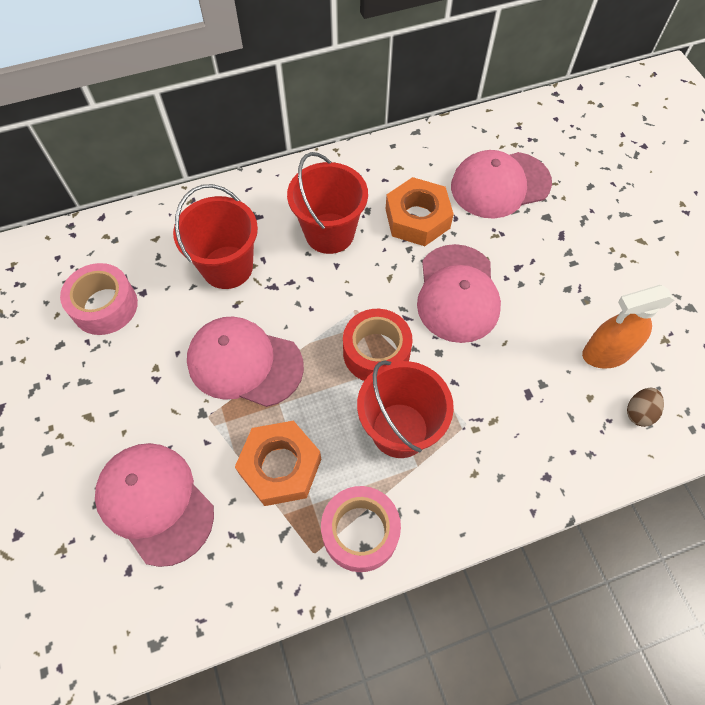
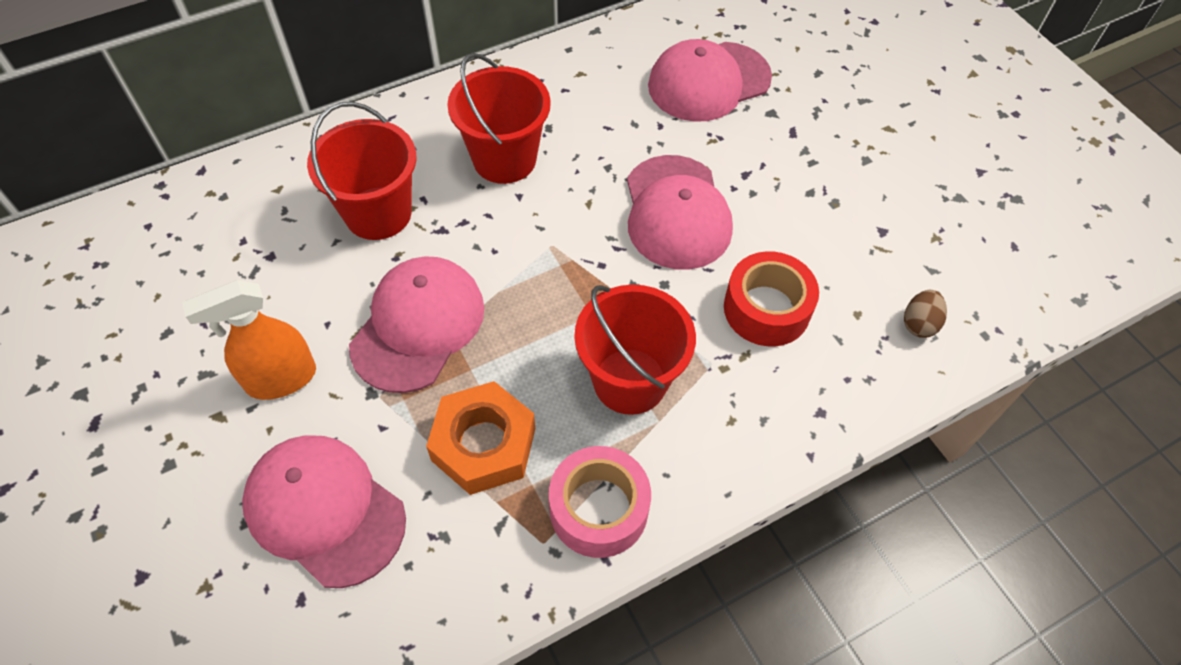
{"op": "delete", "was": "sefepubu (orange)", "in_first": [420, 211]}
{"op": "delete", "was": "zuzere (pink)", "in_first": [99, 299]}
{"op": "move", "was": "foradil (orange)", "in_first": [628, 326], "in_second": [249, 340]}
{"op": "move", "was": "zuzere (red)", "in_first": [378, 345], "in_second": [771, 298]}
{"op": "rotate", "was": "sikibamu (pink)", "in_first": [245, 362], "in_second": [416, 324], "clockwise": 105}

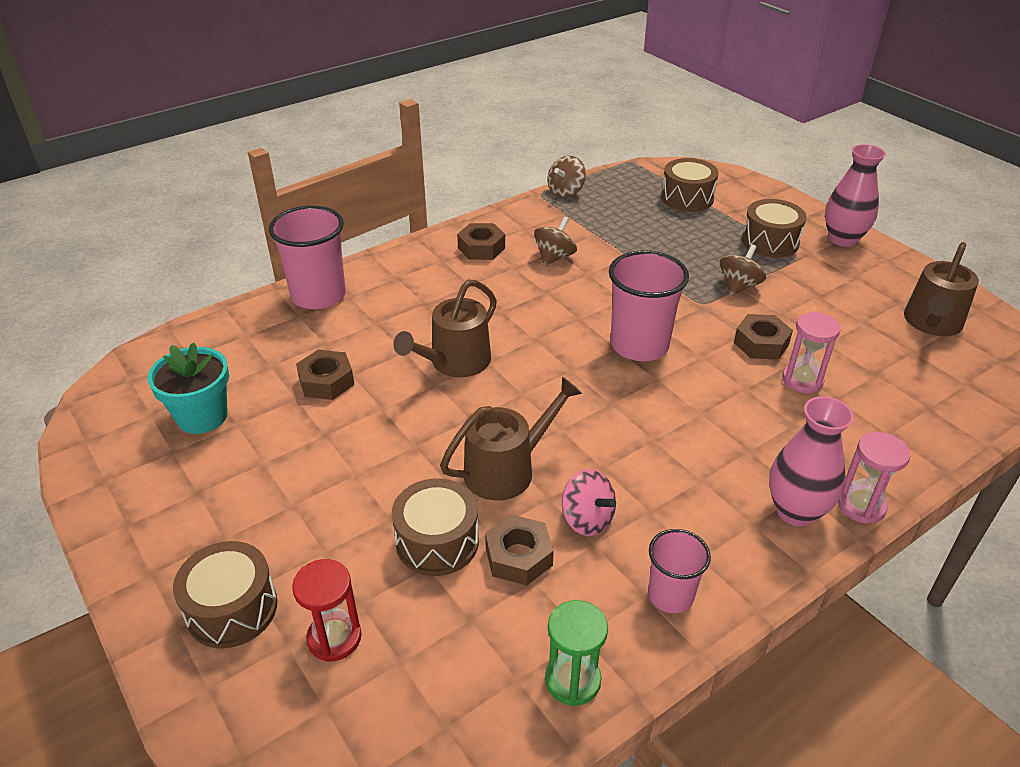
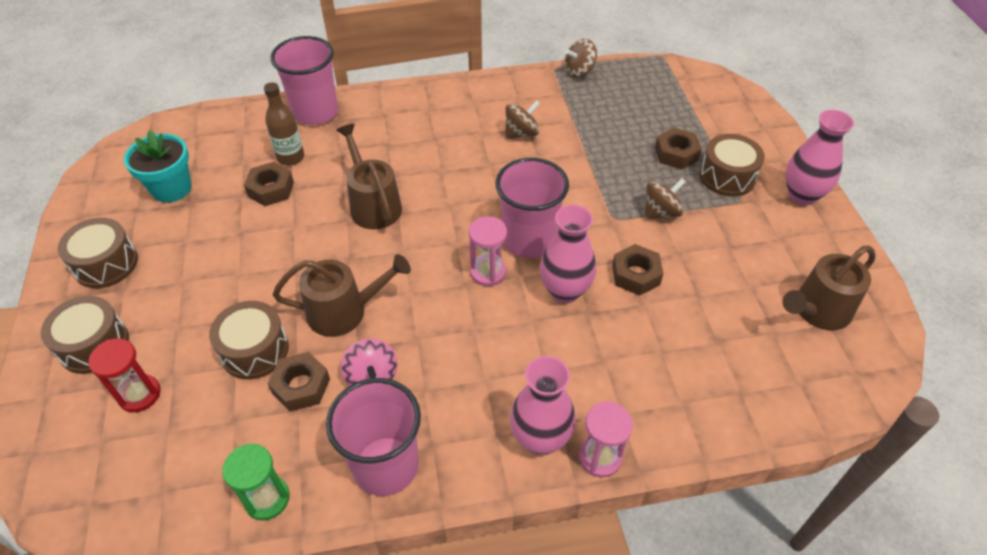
{"op": "move", "was": "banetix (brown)", "in_first": [690, 185], "in_second": [98, 253]}
{"op": "move", "was": "sefepubu (brown)", "in_first": [481, 241], "in_second": [678, 149]}
{"op": "rotate", "was": "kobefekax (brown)", "in_first": [445, 328], "in_second": [369, 176], "clockwise": 90}
{"op": "move", "was": "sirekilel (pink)", "in_first": [811, 352], "in_second": [488, 251]}
{"op": "resize", "was": "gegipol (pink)", "in_first": [679, 571], "in_second": [373, 437], "ratio": 1.71}
{"op": "insert", "now": "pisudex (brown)", "in_second": [284, 123]}
{"op": "insert", "now": "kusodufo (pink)", "in_second": [568, 254]}

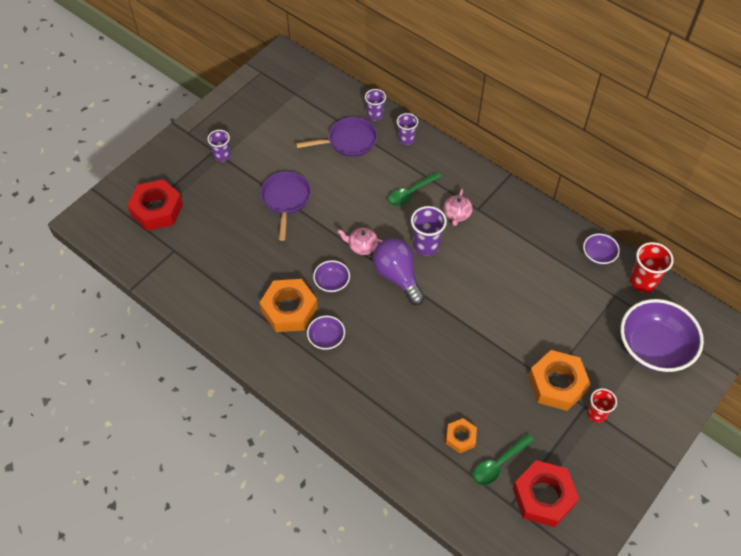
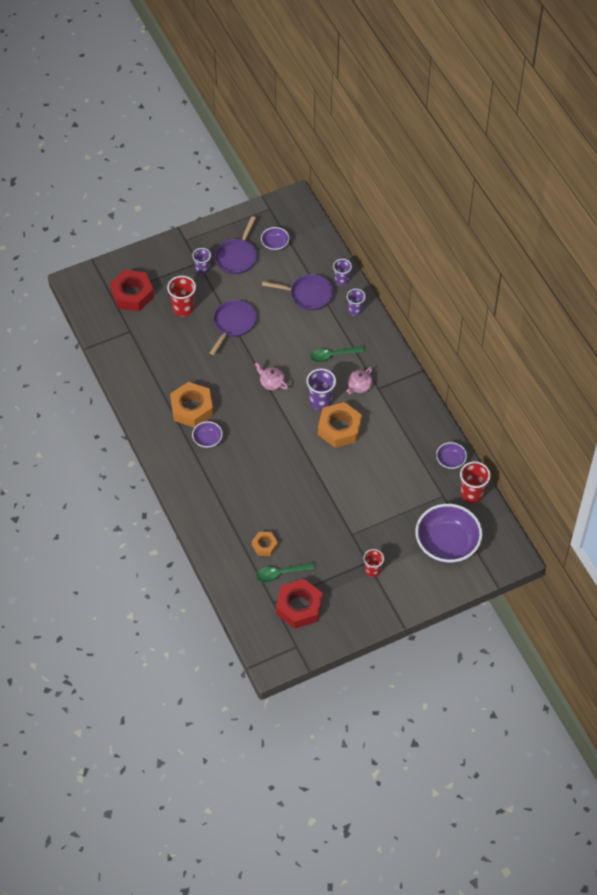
{"op": "delete", "was": "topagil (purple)", "in_first": [399, 271]}
{"op": "move", "was": "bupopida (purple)", "in_first": [331, 276], "in_second": [275, 239]}
{"op": "move", "was": "sefepubu (orange)", "in_first": [559, 380], "in_second": [340, 425]}
{"op": "insert", "now": "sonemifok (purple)", "in_second": [236, 245]}
{"op": "insert", "now": "gegipol (red)", "in_second": [181, 296]}

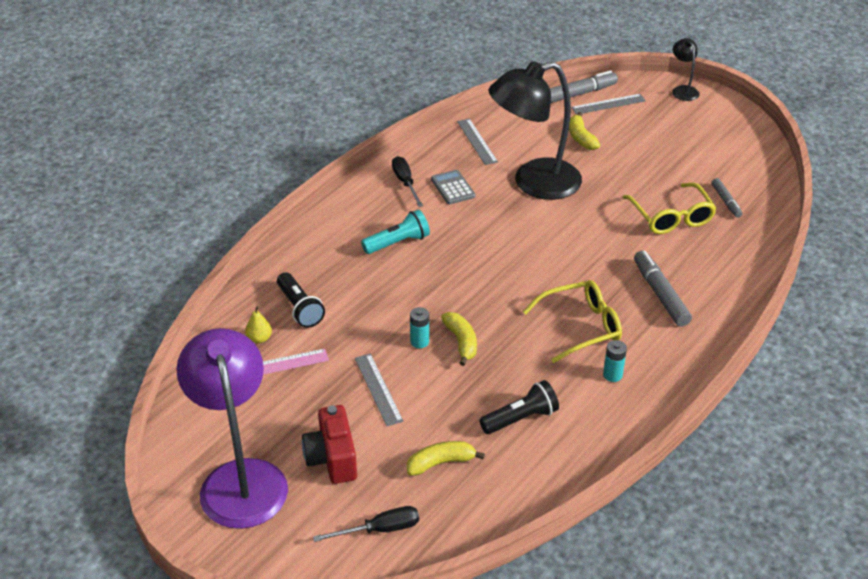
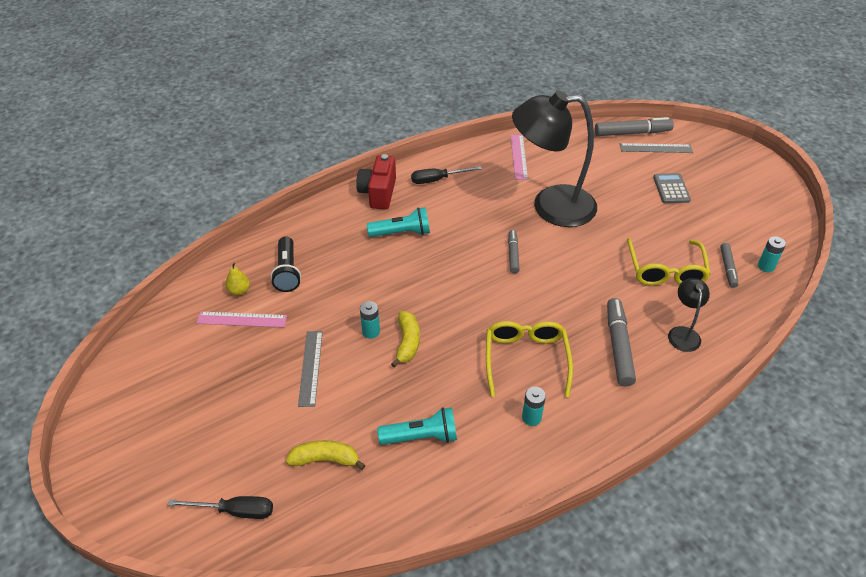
{"op": "move", "was": "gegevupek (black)", "in_first": [686, 69], "in_second": [689, 315]}
{"op": "delete", "was": "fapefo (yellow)", "in_first": [584, 131]}
{"op": "recolor", "was": "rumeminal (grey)", "now": "rumeminal (pink)", "in_first": [477, 142], "in_second": [519, 157]}
{"op": "rotate", "was": "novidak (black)", "in_first": [407, 181], "in_second": [446, 175], "clockwise": -105}
{"op": "move", "was": "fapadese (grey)", "in_first": [453, 187], "in_second": [672, 188]}
{"op": "rotate", "was": "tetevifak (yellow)", "in_first": [572, 321], "in_second": [529, 359], "clockwise": -90}
{"op": "delete", "was": "gegevupek (purple)", "in_first": [232, 428]}
{"op": "recolor", "was": "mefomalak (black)", "now": "mefomalak (turquoise)", "in_first": [519, 407], "in_second": [417, 426]}
{"op": "move", "was": "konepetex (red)", "in_first": [329, 444], "in_second": [376, 181]}
{"op": "insert", "now": "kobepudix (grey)", "in_second": [514, 252]}
{"op": "insert", "now": "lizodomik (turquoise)", "in_second": [772, 254]}

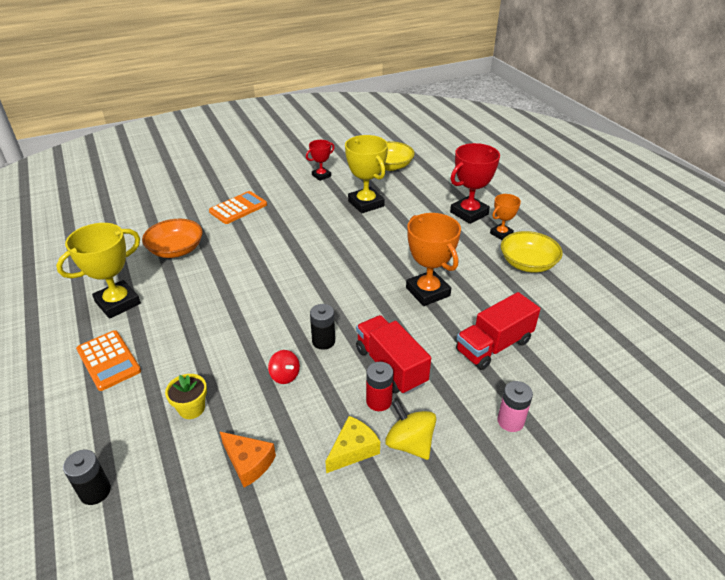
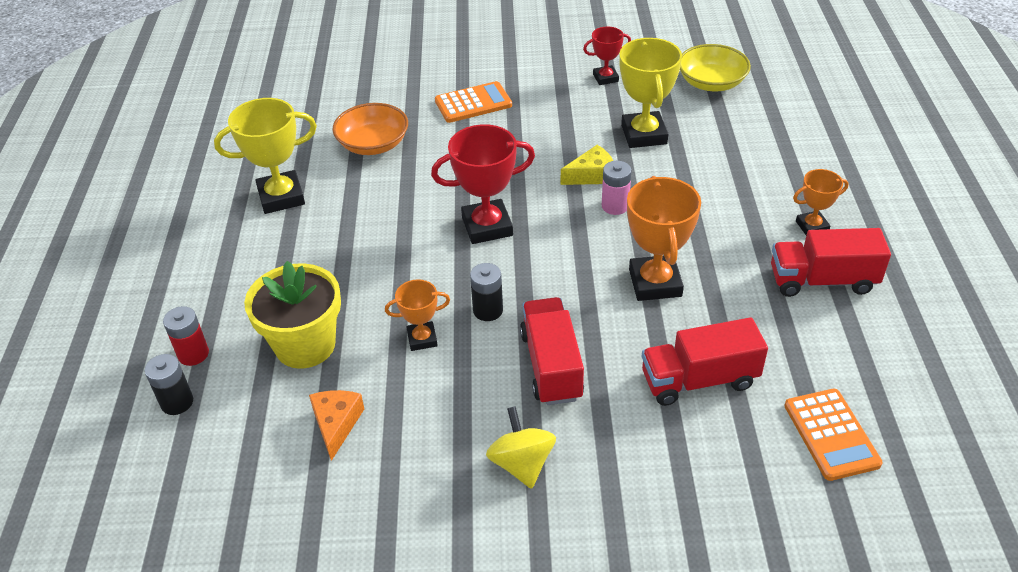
{"op": "move", "was": "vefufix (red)", "in_first": [475, 183], "in_second": [483, 184]}
{"op": "replace", "was": "bupopida (yellow)", "now": "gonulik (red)", "in_first": [532, 252], "in_second": [831, 262]}
{"op": "move", "was": "fapadese (orange)", "in_first": [108, 360], "in_second": [833, 435]}
{"op": "replace", "was": "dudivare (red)", "now": "vefufix (orange)", "in_first": [284, 367], "in_second": [417, 315]}
{"op": "move", "was": "lizodomik (red)", "in_first": [380, 386], "in_second": [186, 336]}
{"op": "resize", "was": "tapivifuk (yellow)", "in_first": [186, 396], "in_second": [292, 315], "ratio": 1.96}
{"op": "move", "was": "lizodomik (pink)", "in_first": [515, 406], "in_second": [617, 188]}
{"op": "move", "was": "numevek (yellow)", "in_first": [352, 444], "in_second": [587, 165]}
{"op": "rotate", "was": "numevek (orange)", "in_first": [248, 460], "in_second": [336, 425], "clockwise": -150}

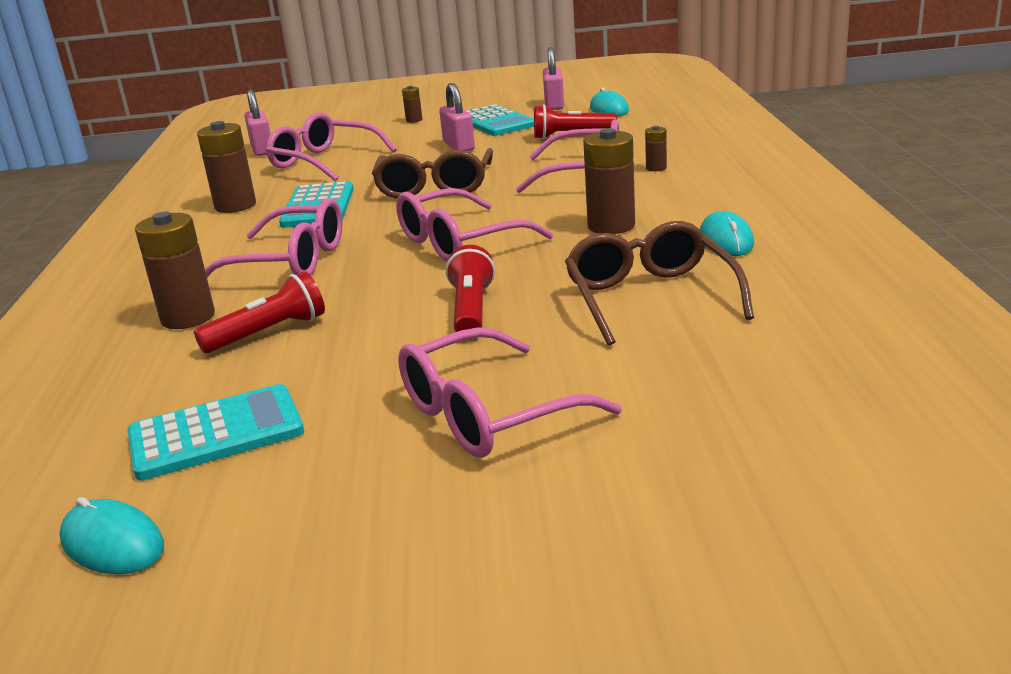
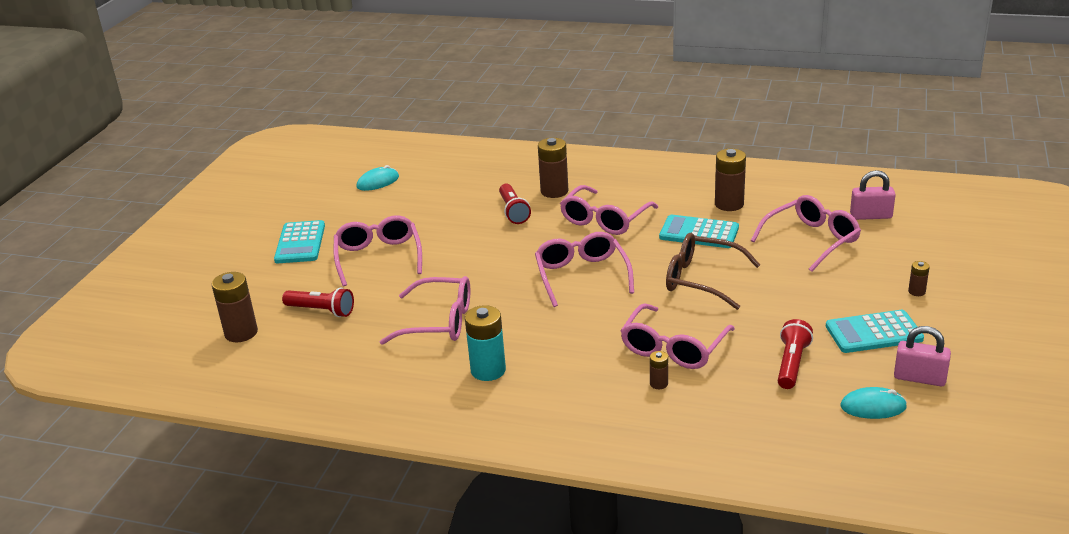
{"op": "delete", "was": "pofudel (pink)", "in_first": [457, 117]}
{"op": "move", "was": "lizodomik (brown)", "in_first": [609, 181], "in_second": [234, 307]}
{"op": "replace", "was": "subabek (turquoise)", "now": "lizodomik (turquoise)", "in_first": [727, 233], "in_second": [485, 343]}
{"op": "recolor", "was": "tetevifak (brown)", "now": "tetevifak (pink)", "in_first": [659, 283], "in_second": [425, 310]}
{"op": "move", "was": "mefomalak (red)", "in_first": [470, 288], "in_second": [318, 302]}
{"op": "move", "was": "fapadese (turquoise)", "in_first": [215, 432], "in_second": [299, 241]}

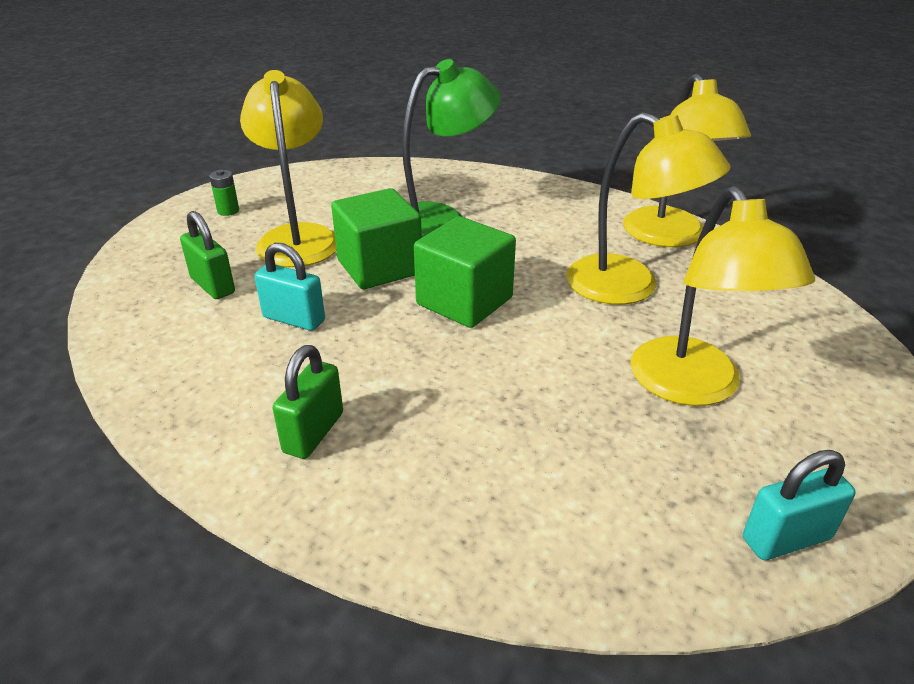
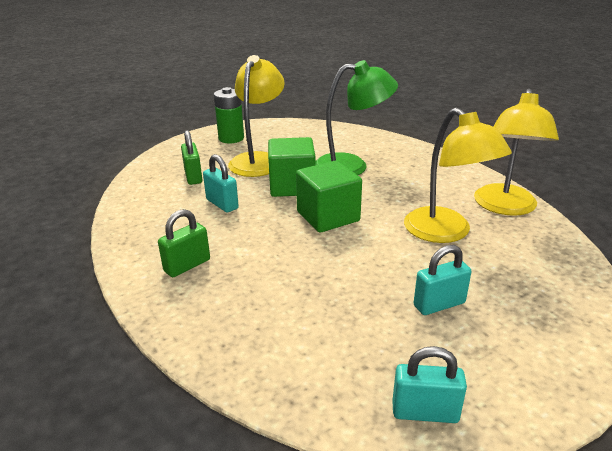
{"op": "resize", "was": "lizodomik (green)", "in_first": [224, 193], "in_second": [229, 115], "ratio": 1.92}
{"op": "replace", "was": "gegevupek (yellow)", "now": "pofudel (turquoise)", "in_first": [723, 296], "in_second": [443, 280]}

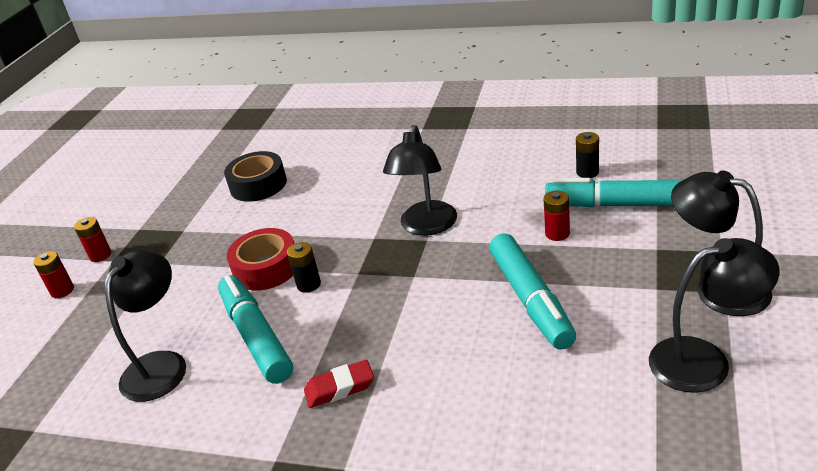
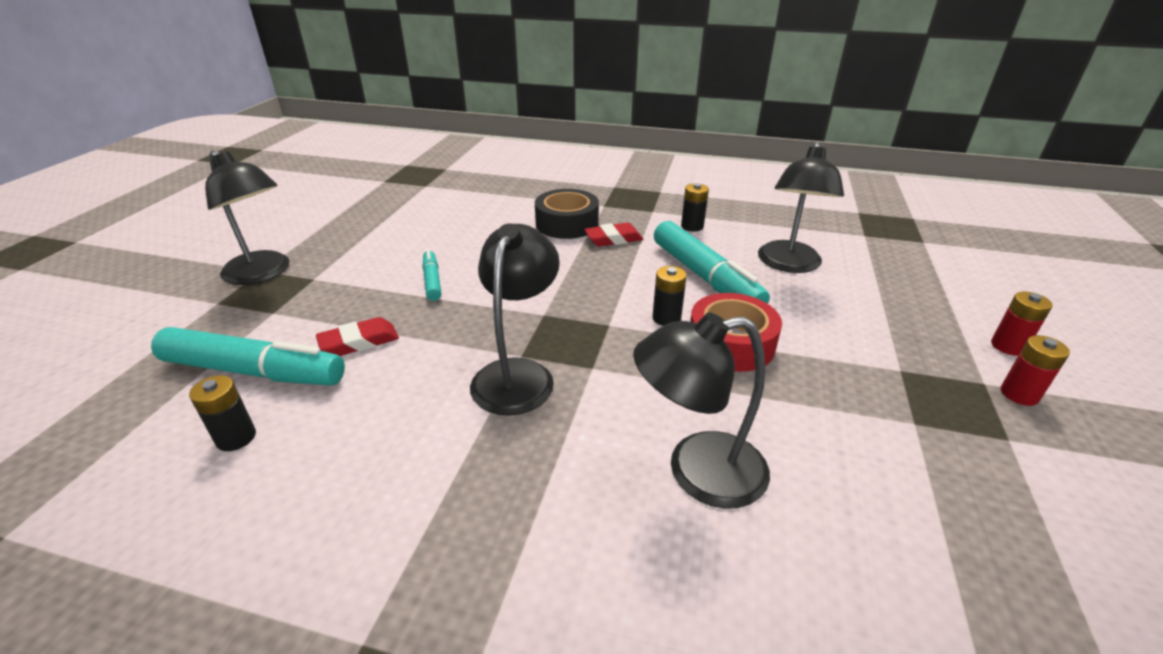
{"op": "move", "was": "zuzere (black)", "in_first": [255, 176], "in_second": [567, 214]}
{"op": "replace", "was": "lizodomik (red)", "now": "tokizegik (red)", "in_first": [557, 216], "in_second": [357, 336]}
{"op": "resize", "was": "kobepudix (turquoise)", "in_first": [532, 291], "in_second": [431, 275], "ratio": 0.5}
{"op": "move", "was": "gegevupek (black)", "in_first": [714, 315], "in_second": [701, 411]}
{"op": "insert", "now": "lizodomik (black)", "in_second": [695, 207]}

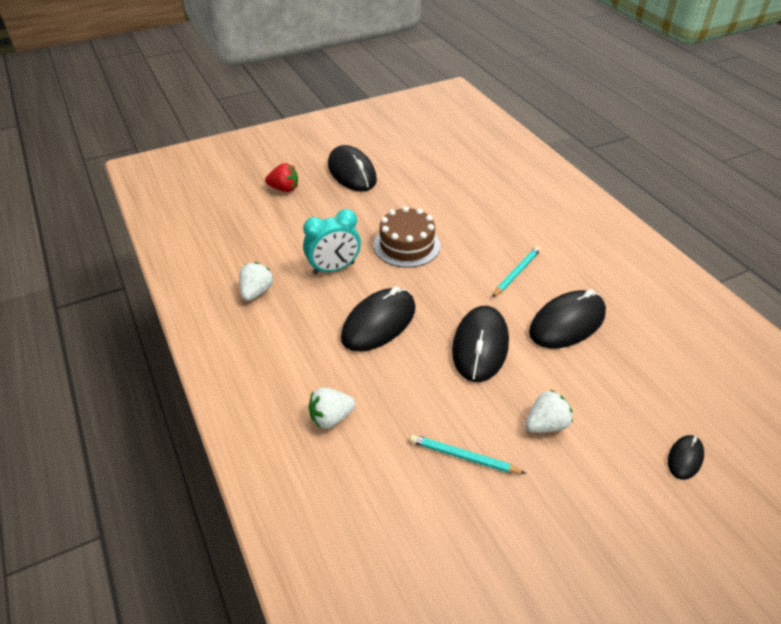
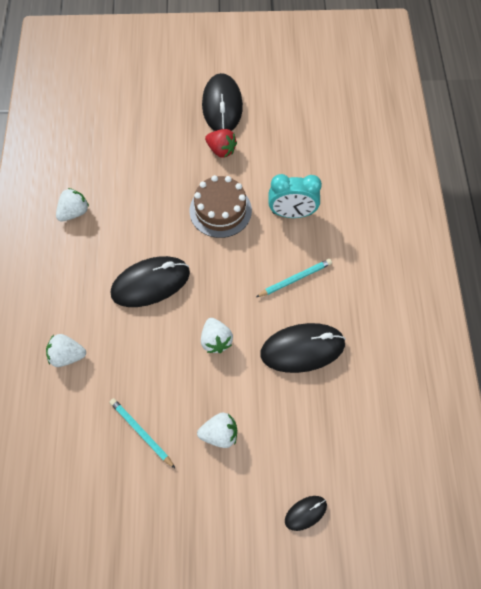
{"op": "move", "was": "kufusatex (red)", "in_first": [281, 177], "in_second": [221, 143]}
{"op": "move", "was": "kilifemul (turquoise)", "in_first": [332, 242], "in_second": [295, 196]}
{"op": "replace", "was": "subabek (black)", "now": "kufusatex (white)", "in_first": [480, 344], "in_second": [217, 335]}

